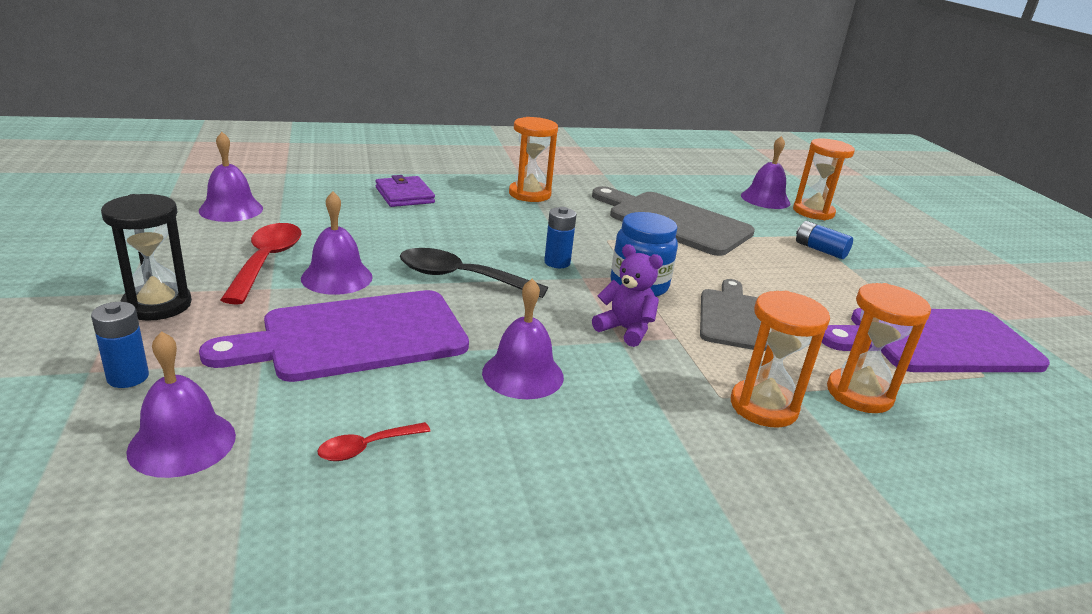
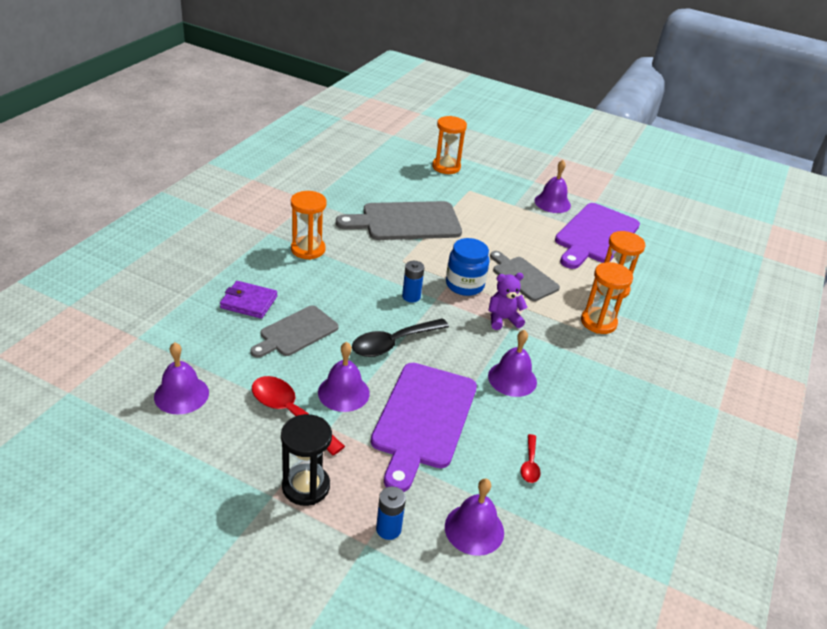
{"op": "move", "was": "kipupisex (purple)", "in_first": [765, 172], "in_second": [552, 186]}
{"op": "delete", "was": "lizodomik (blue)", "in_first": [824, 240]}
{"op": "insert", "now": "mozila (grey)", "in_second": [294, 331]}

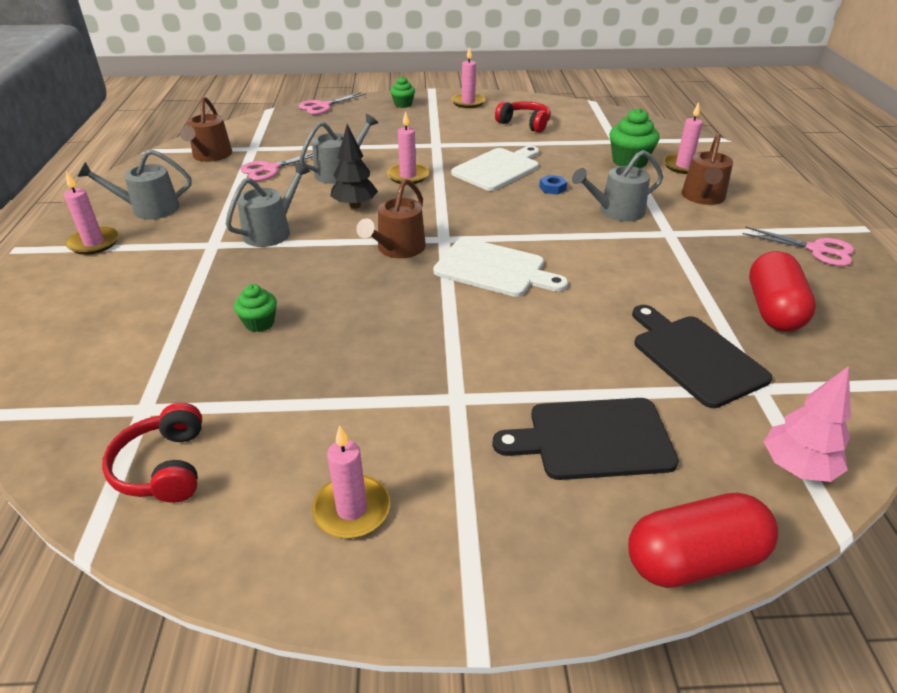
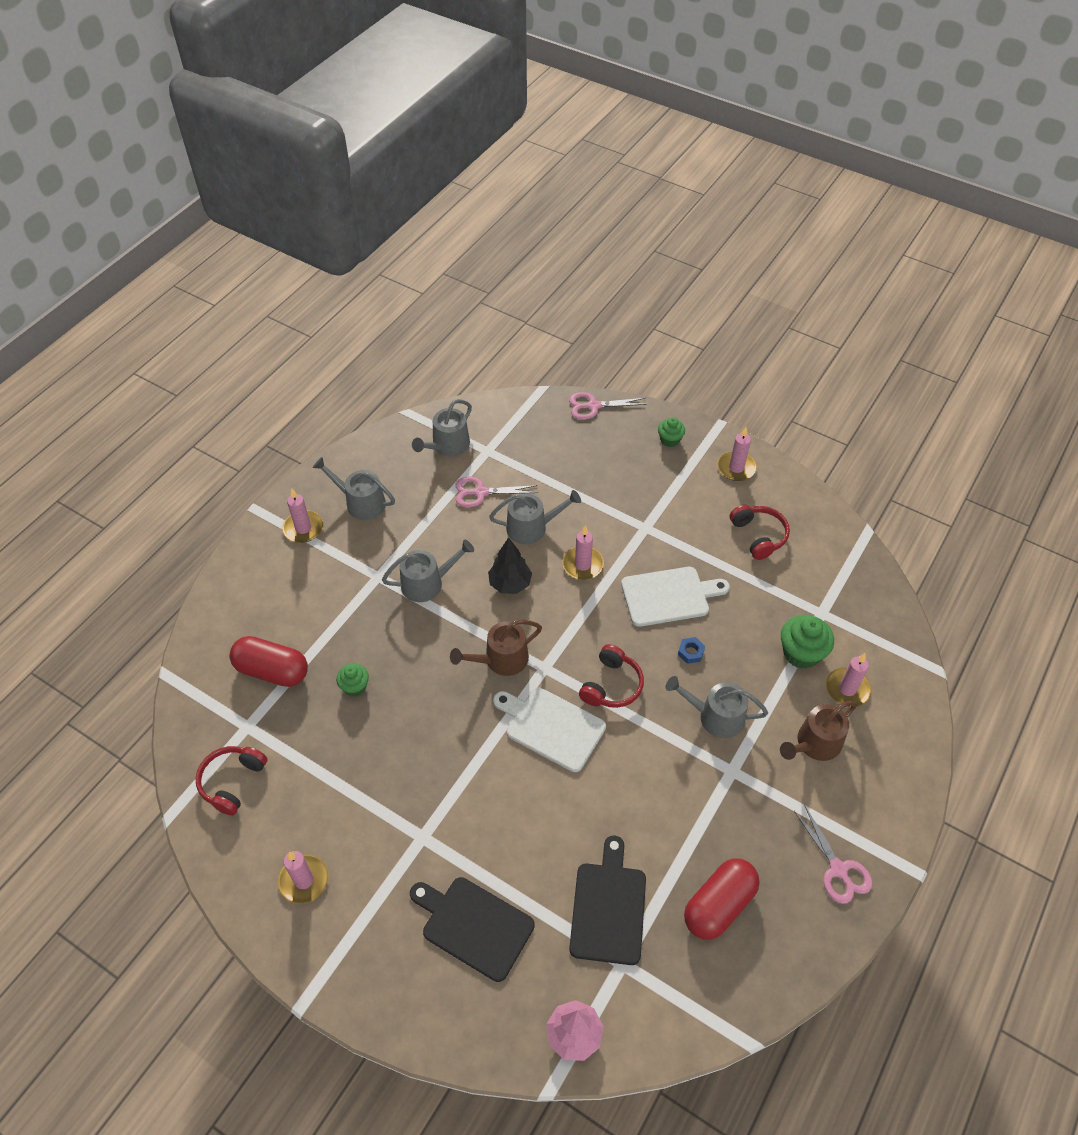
{"op": "recolor", "was": "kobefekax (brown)", "now": "kobefekax (grey)", "in_first": [206, 129], "in_second": [442, 428]}
{"op": "rotate", "was": "mozila (white)", "in_first": [500, 267], "in_second": [549, 729], "clockwise": 150}
{"op": "move", "was": "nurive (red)", "in_first": [703, 540], "in_second": [269, 661]}
{"op": "insert", "now": "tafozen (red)", "in_second": [611, 676]}

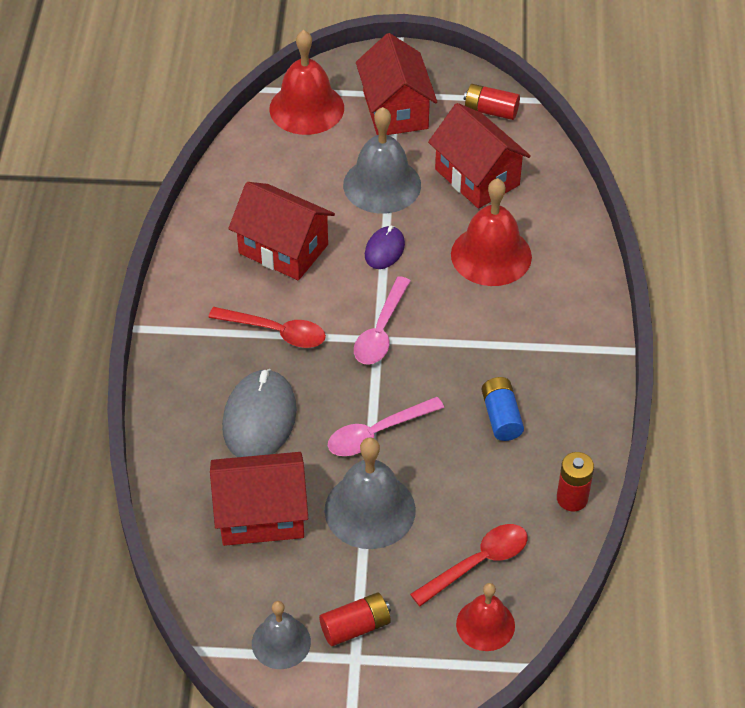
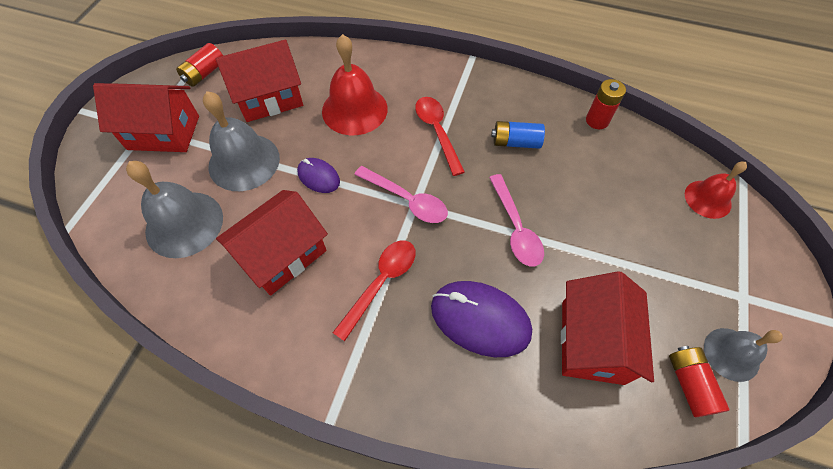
{"op": "delete", "was": "kipupisex (red)", "in_first": [306, 82]}
{"op": "recolor", "was": "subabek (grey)", "now": "subabek (purple)", "in_first": [259, 413], "in_second": [481, 319]}
{"op": "move", "was": "kipupisex (grey)", "in_first": [370, 493], "in_second": [174, 209]}
{"op": "move", "was": "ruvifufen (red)", "in_first": [469, 565], "in_second": [440, 136]}
{"op": "move", "was": "lizodomik (red)", "in_first": [355, 619], "in_second": [699, 381]}

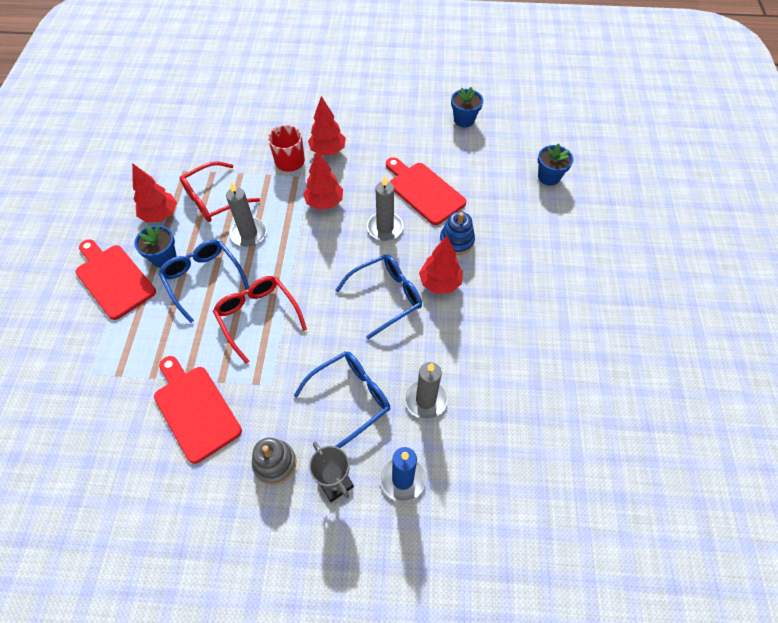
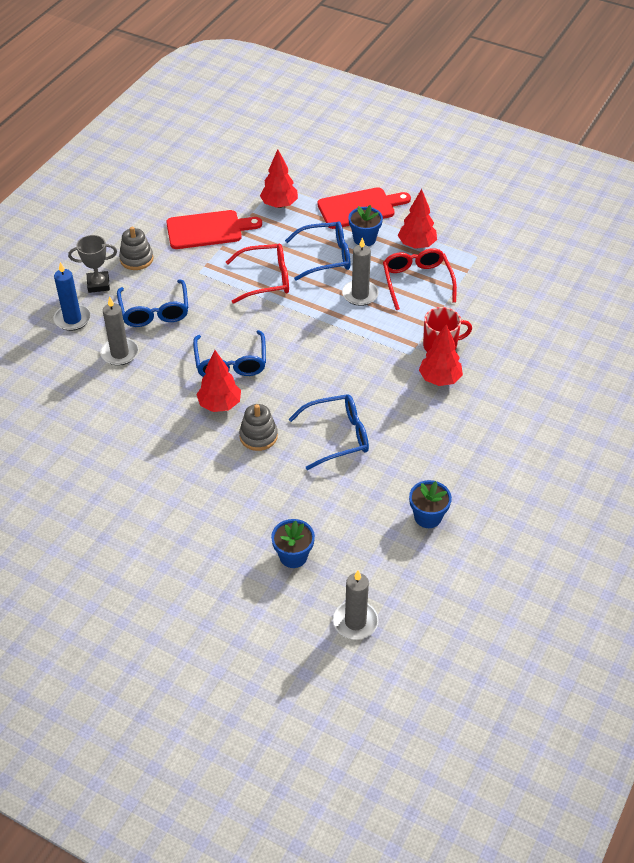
{"op": "move", "was": "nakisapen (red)", "in_first": [323, 180], "in_second": [279, 178]}
{"op": "replace", "was": "mozila (red)", "now": "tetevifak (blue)", "in_first": [426, 191], "in_second": [329, 432]}
{"op": "move", "was": "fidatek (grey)", "in_first": [385, 208], "in_second": [356, 605]}
{"op": "recolor", "was": "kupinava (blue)", "now": "kupinava (grey)", "in_first": [457, 233], "in_second": [258, 427]}

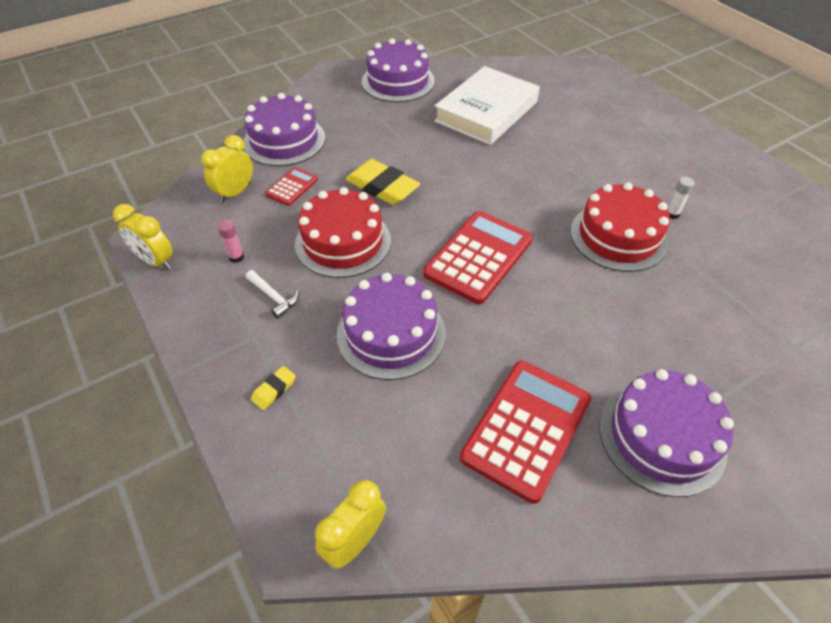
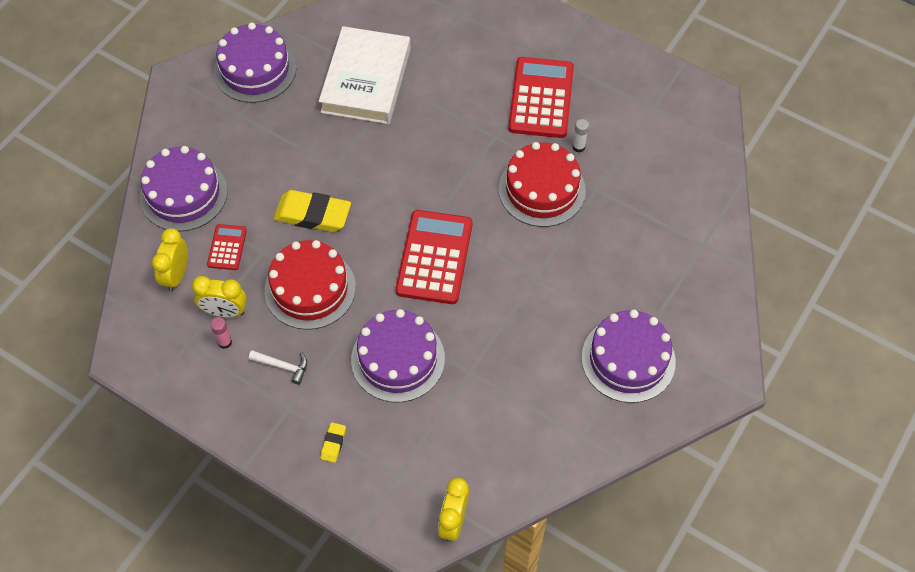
{"op": "move", "was": "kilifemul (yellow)", "in_first": [143, 237], "in_second": [219, 296]}
{"op": "move", "was": "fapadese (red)", "in_first": [525, 432], "in_second": [541, 97]}

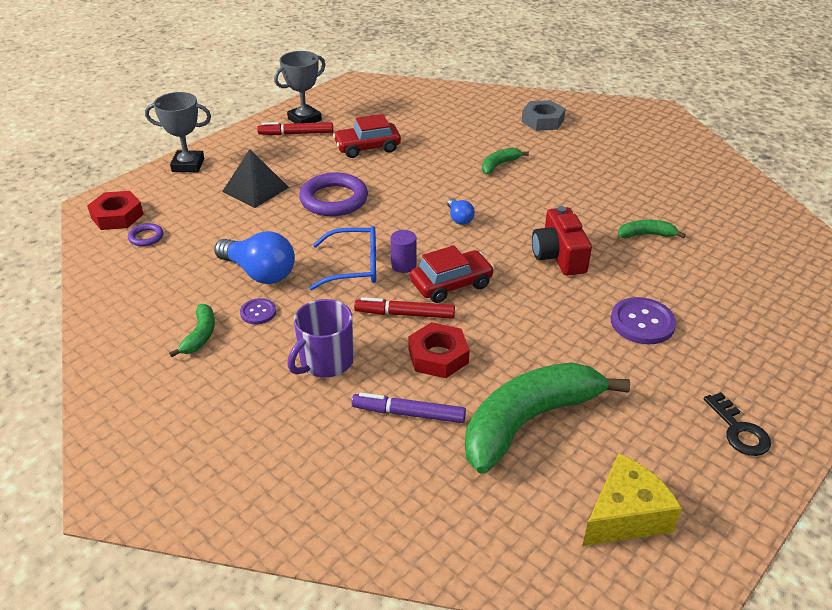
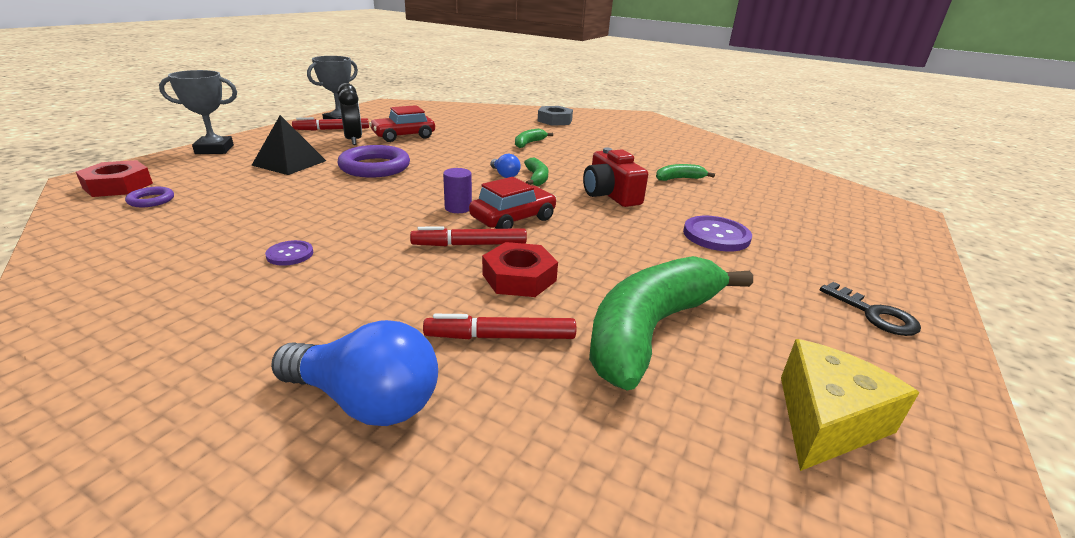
{"op": "delete", "was": "tetevifak (blue)", "in_first": [342, 258]}
{"op": "move", "was": "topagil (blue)", "in_first": [254, 257], "in_second": [354, 373]}
{"op": "delete", "was": "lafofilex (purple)", "in_first": [320, 338]}
{"op": "move", "was": "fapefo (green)", "in_first": [192, 330], "in_second": [536, 172]}
{"op": "recolor", "was": "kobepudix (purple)", "now": "kobepudix (red)", "in_first": [408, 408], "in_second": [499, 326]}
{"op": "insert", "now": "kilifemul (black)", "in_second": [349, 114]}

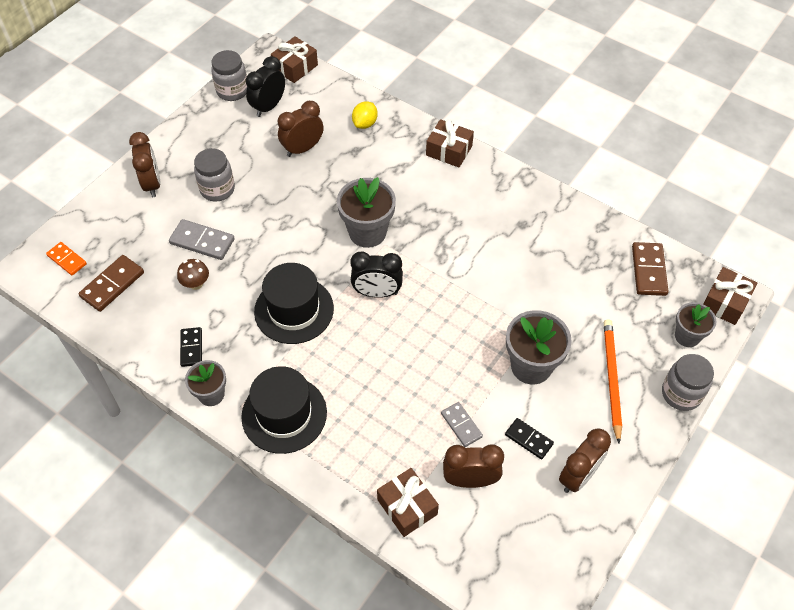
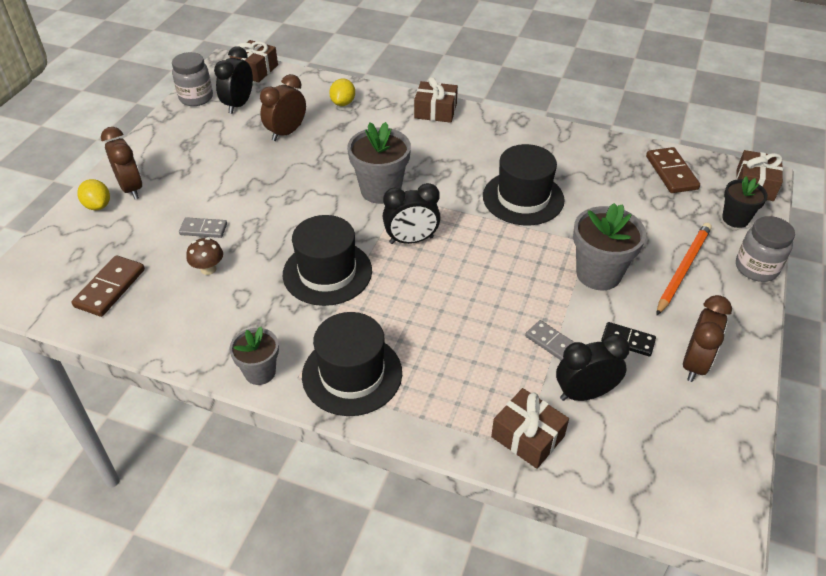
{"op": "delete", "was": "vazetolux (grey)", "in_first": [214, 175]}
{"op": "resize", "was": "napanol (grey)", "in_first": [202, 239], "in_second": [203, 227], "ratio": 0.66}
{"op": "delete", "was": "napanol (orange)", "in_first": [66, 259]}
{"op": "recolor", "was": "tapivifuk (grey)", "now": "tapivifuk (black)", "in_first": [695, 324], "in_second": [745, 202]}
{"op": "rotate", "was": "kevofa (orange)", "in_first": [613, 381], "in_second": [684, 269], "clockwise": 45}
{"op": "delete", "was": "napanol (black)", "in_first": [191, 347]}
{"op": "recolor", "was": "kilifemul (brown)", "now": "kilifemul (black)", "in_first": [473, 466], "in_second": [593, 367]}
{"op": "insert", "now": "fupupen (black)", "in_second": [523, 184]}
{"op": "insert", "now": "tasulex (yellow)", "in_second": [93, 194]}

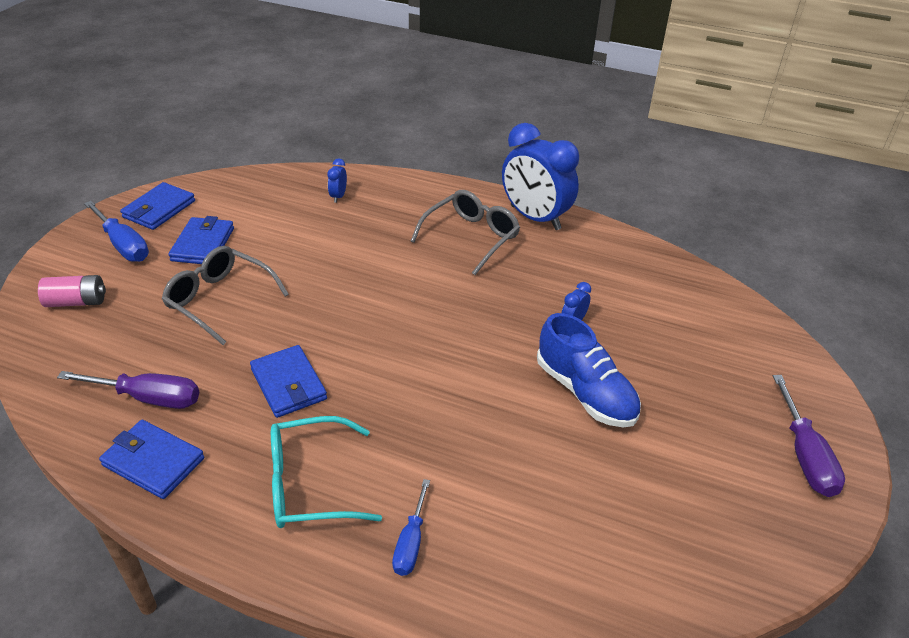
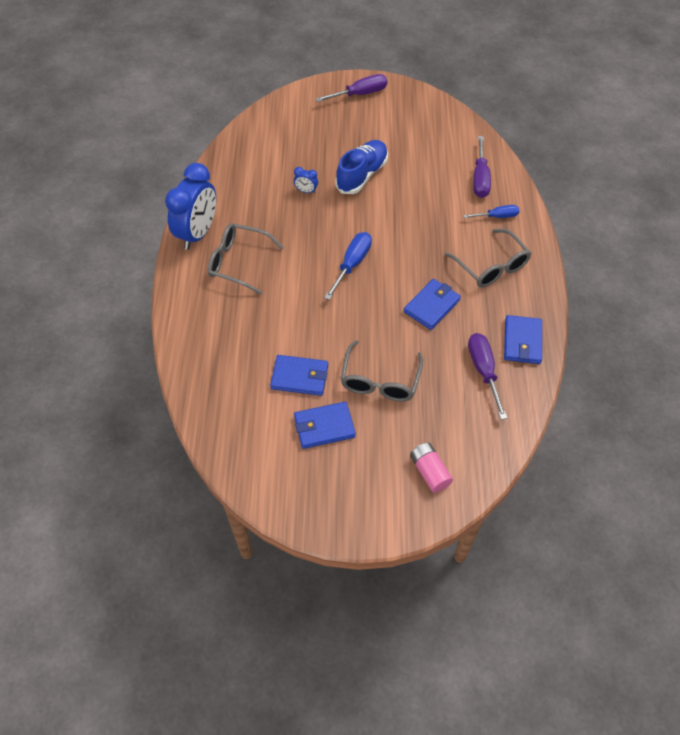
{"op": "delete", "was": "kilifemul (blue)", "in_first": [337, 180]}
{"op": "move", "was": "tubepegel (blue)", "in_first": [157, 206], "in_second": [299, 375]}
{"op": "move", "was": "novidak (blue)", "in_first": [116, 231], "in_second": [348, 266]}
{"op": "recolor", "was": "tetevifak (turquoise)", "now": "tetevifak (grey)", "in_first": [326, 472], "in_second": [488, 258]}
{"op": "insert", "now": "novidak (purple)", "in_second": [482, 167]}

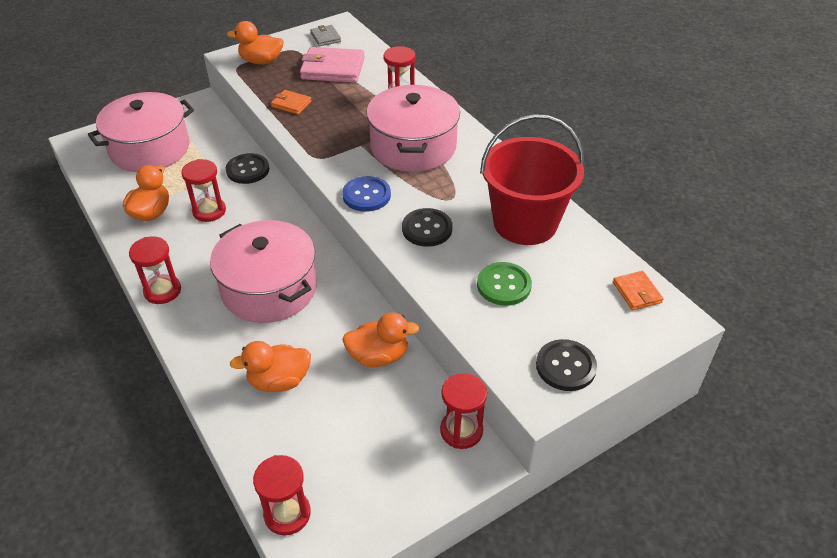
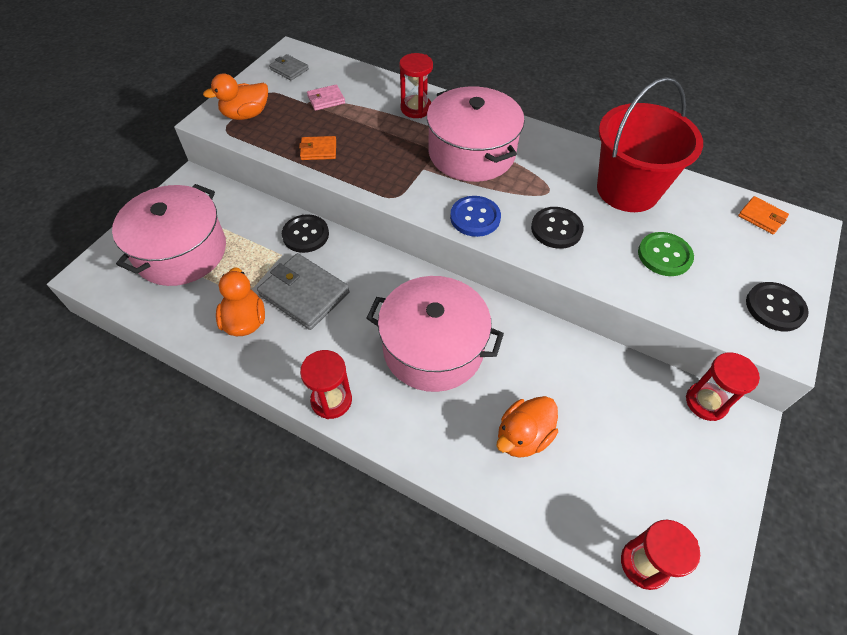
{"op": "resize", "was": "tubepegel (pink)", "in_first": [332, 65], "in_second": [326, 97], "ratio": 0.53}
{"op": "replace", "was": "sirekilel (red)", "now": "tubepegel (grey)", "in_first": [203, 190], "in_second": [303, 291]}
{"op": "delete", "was": "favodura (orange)", "in_first": [381, 339]}

